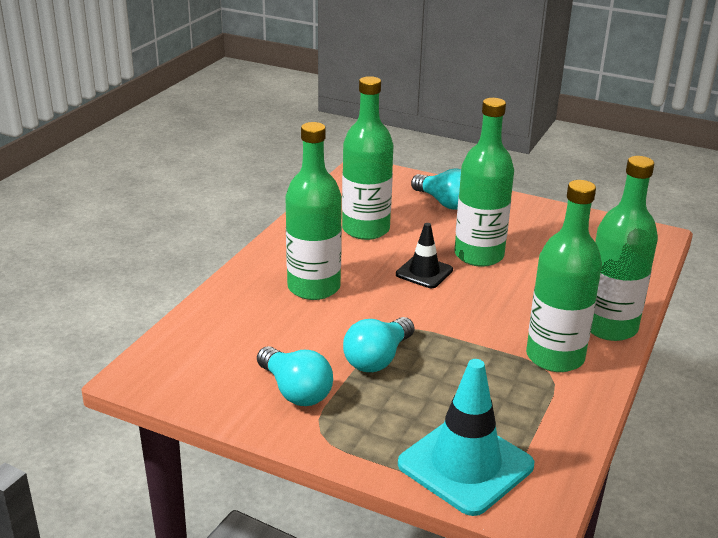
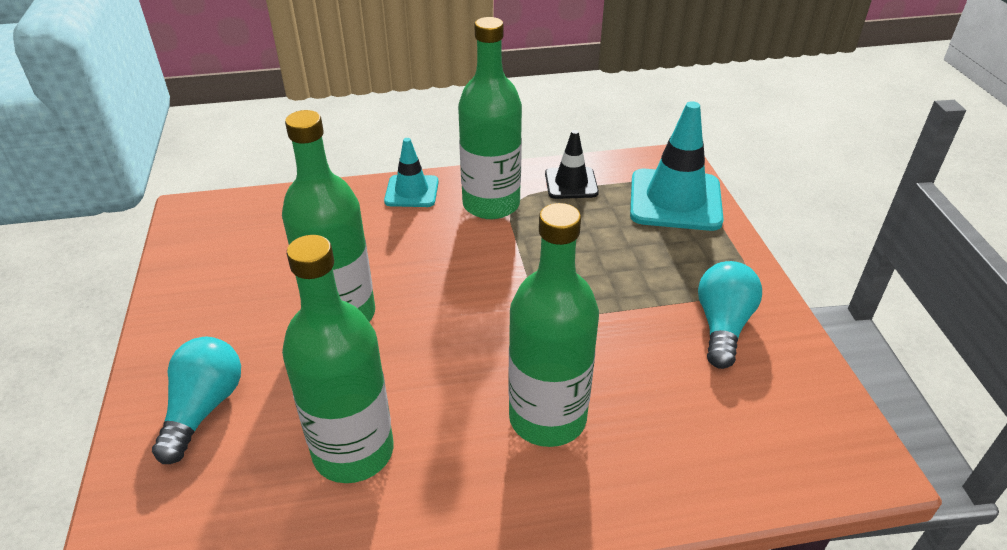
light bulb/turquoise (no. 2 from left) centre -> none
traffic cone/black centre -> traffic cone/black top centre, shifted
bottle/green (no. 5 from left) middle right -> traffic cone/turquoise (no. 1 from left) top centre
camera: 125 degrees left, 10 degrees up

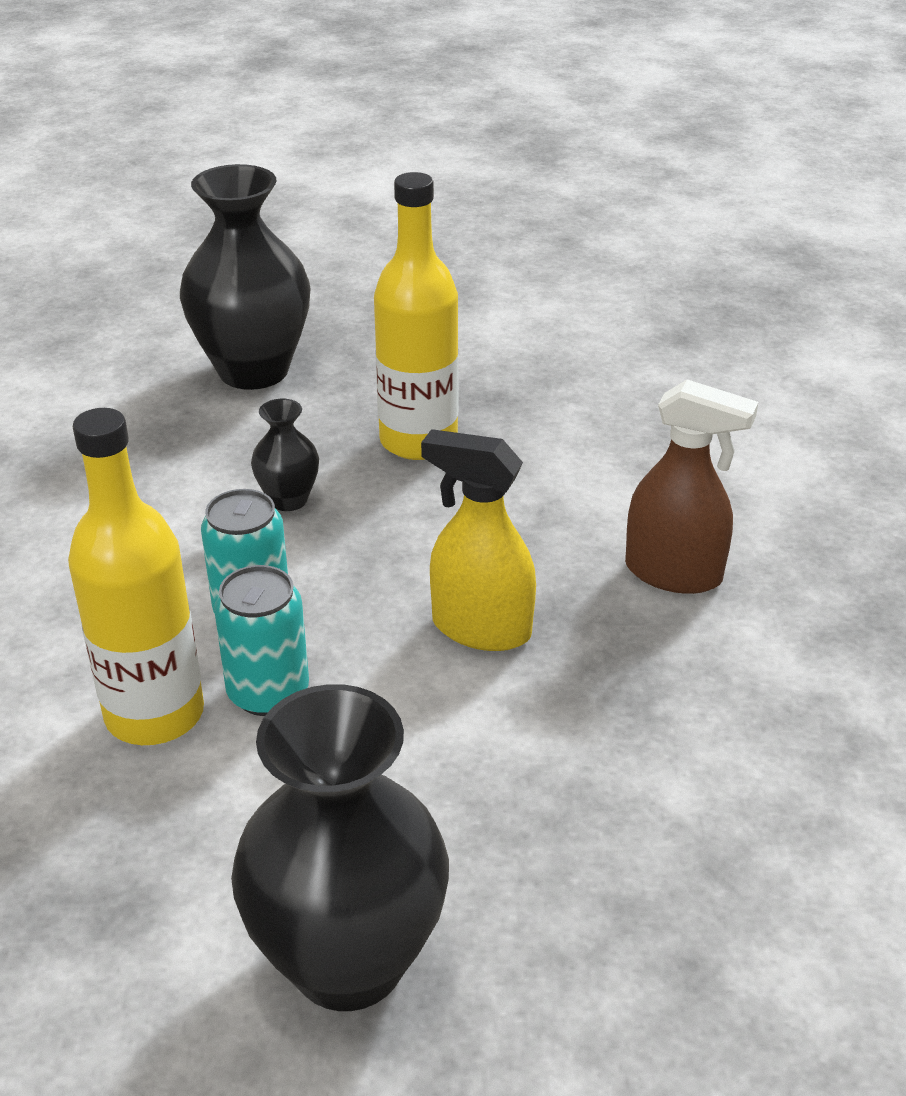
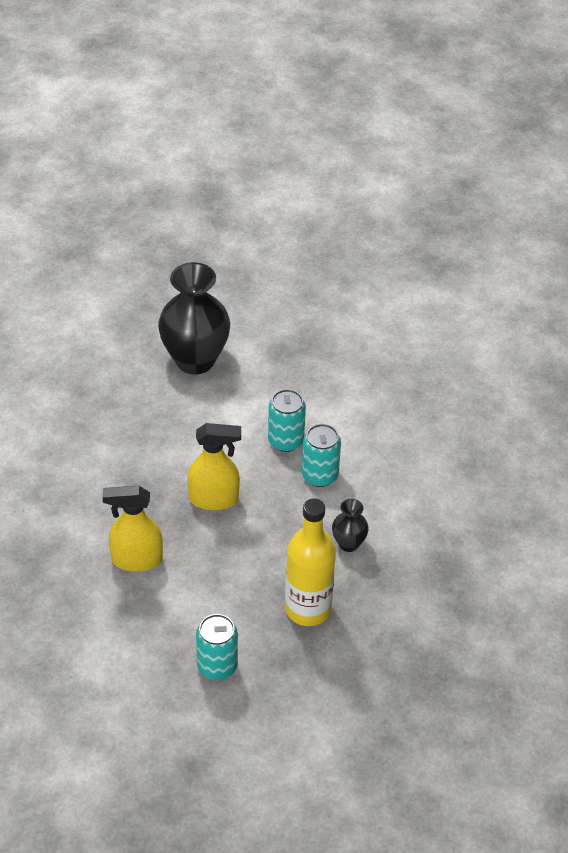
bottle/yellow (no. 1 from left) middle left -> none
vase/black (no. 1 from left) top left -> none
none -> can/turquoise (no. 1 from left) bottom centre
spray bottle/brown middle right -> spray bottle/yellow (no. 1 from left) middle left
camera: 155 degrees right, 10 degrees up

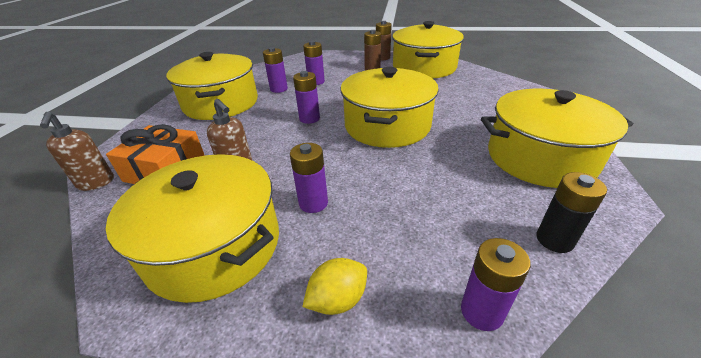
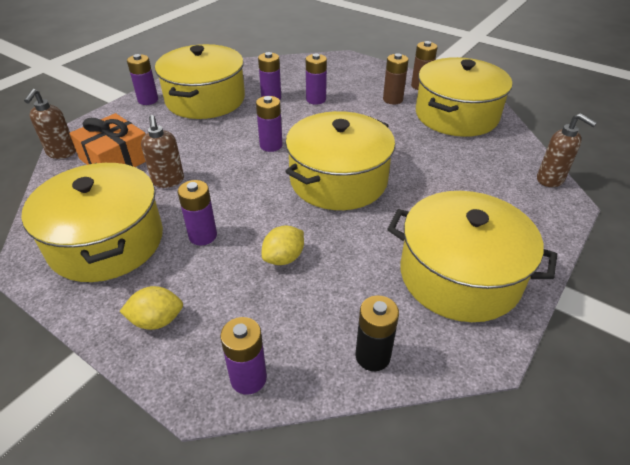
none -> battery/purple (no. 1 from left) top left
none -> lemon/yellow (no. 2 from left) centre
none -> soap dispenser/brown (no. 3 from left) top right
camera: 25 degrees right, 5 degrees up

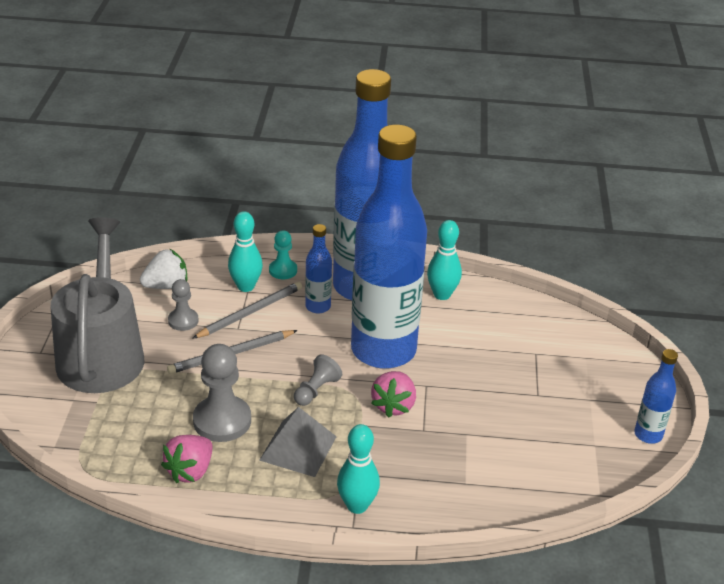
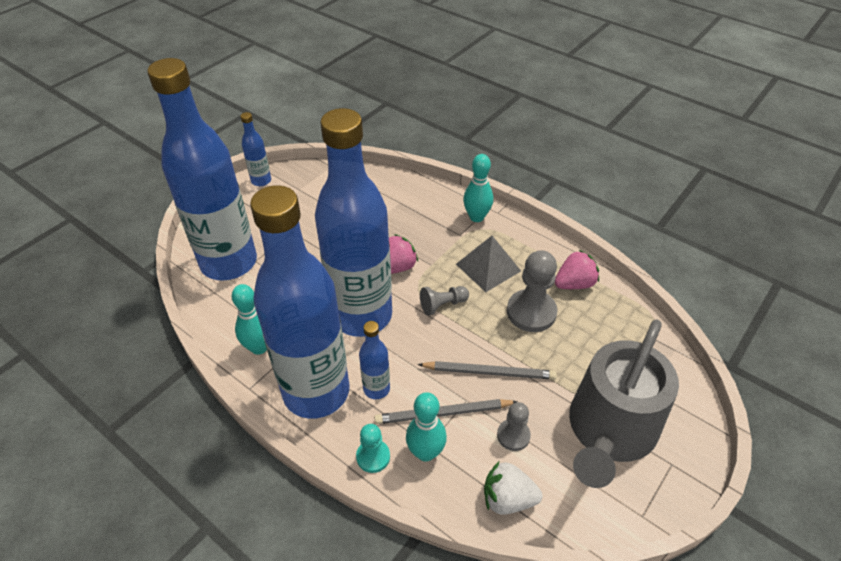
none -> bottle/blue (no. 1 from left) top left
camera: 145 degrees left, 10 degrees up

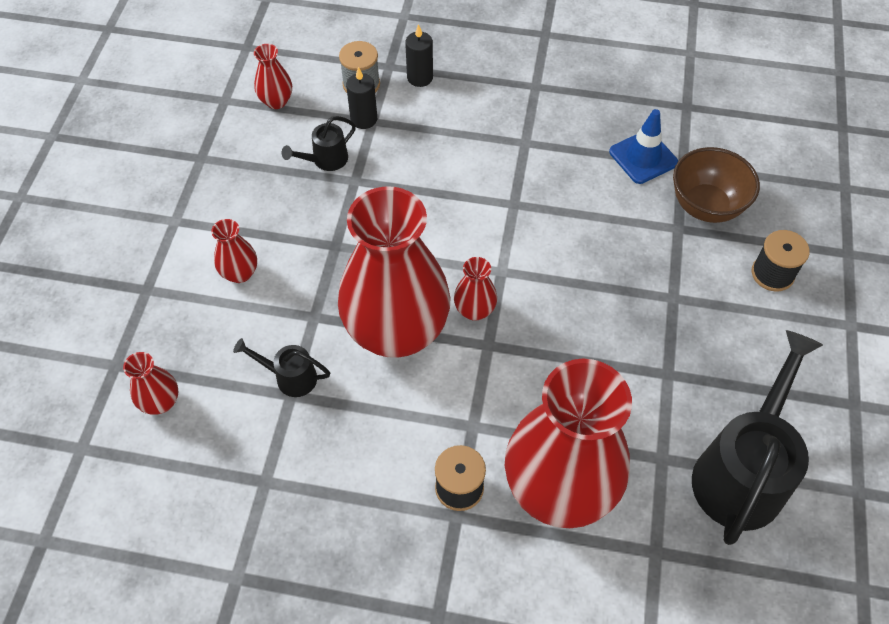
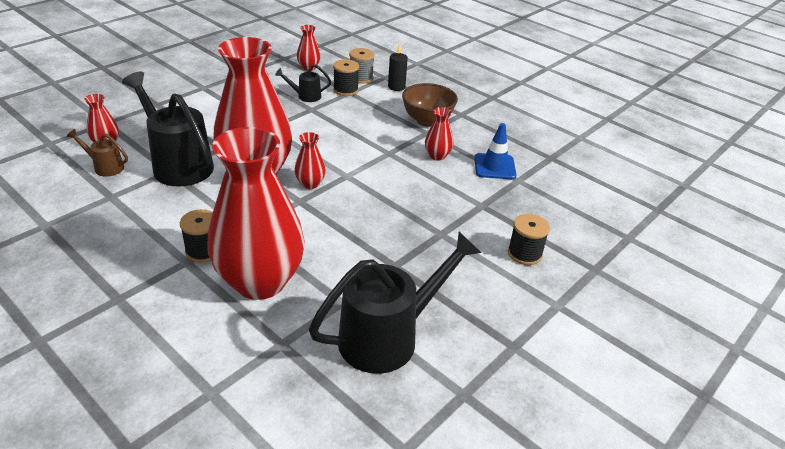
none -> watering can/brown middle left
vase/red (no. 2 from left in the first image) middle left -> vase/red (no. 6 from left) top centre, shifted
bowl/brown top right -> bowl/brown top centre, shifted
candle/black (no. 1 from left) top centre -> spool/black (no. 2 from left) top centre
watering can/black (no. 1 from left) middle left -> watering can/black (no. 1 from left) top left, x2.15
camera: 30 degrees right, 20 degrees down

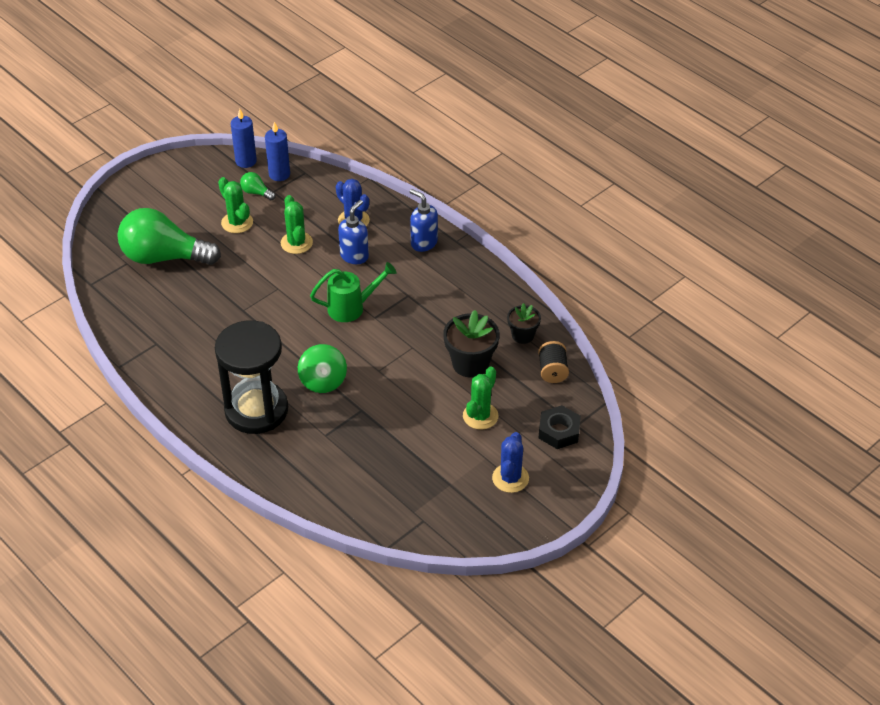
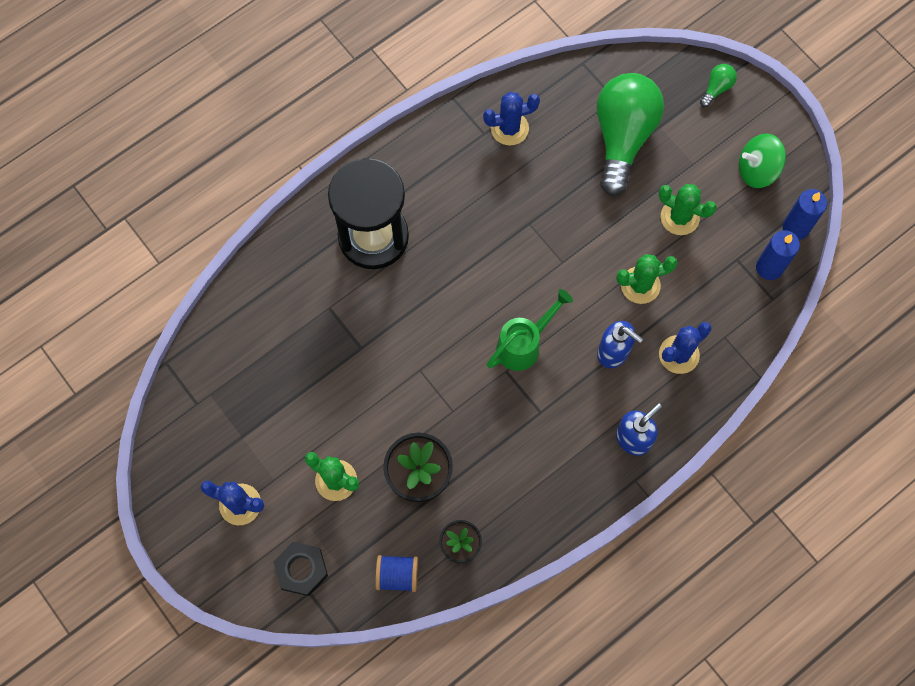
none -> cactus/blue (no. 2 from left) top centre
light bulb/green (no. 2 from left) top left -> light bulb/green (no. 2 from left) top right, shifted
spinning top/green centre -> spinning top/green top right, shifted
spool/black centre -> spool/blue bottom centre
cactus/green (no. 1 from left in the first image) top left -> cactus/green (no. 3 from left) top right, 60 degrees clockwise
watering can/green centre, 120 degrees counterclockwise
camera: 95 degrees right, 25 degrees up

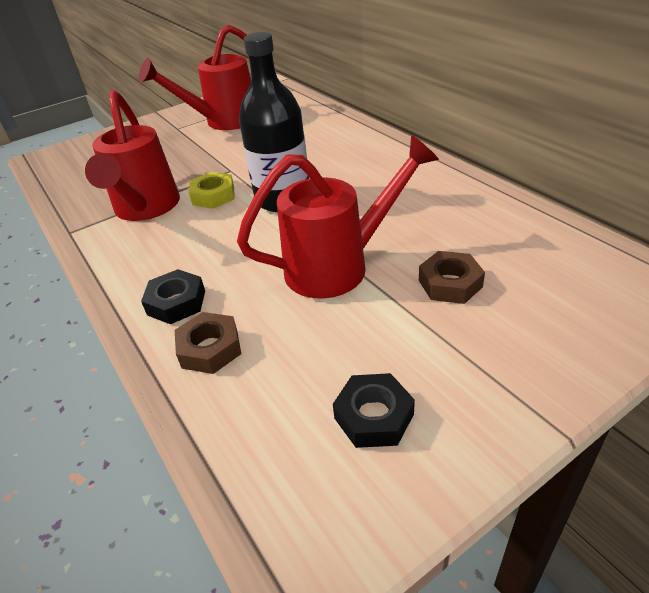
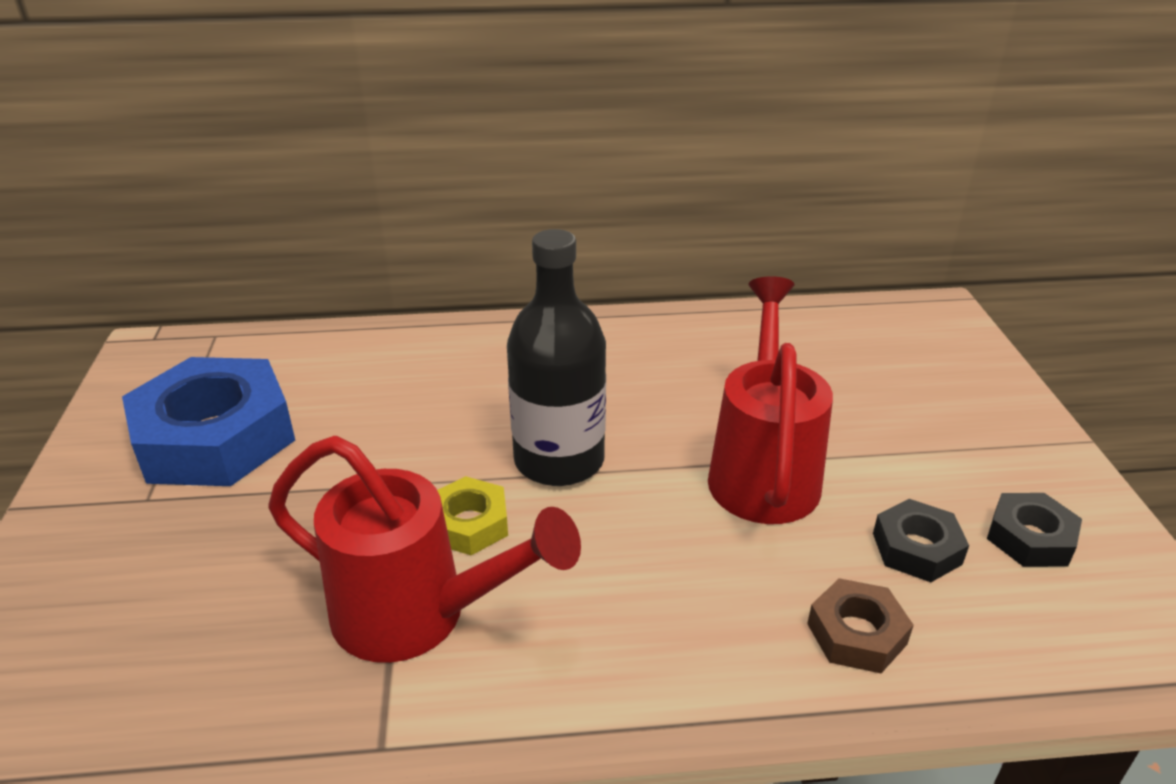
nut/brown (no. 2 from left) middle right -> none
nut/black (no. 1 from left) middle left -> nut/black (no. 1 from left) bottom right, shifted
watering can/red (no. 2 from left) top left -> nut/blue middle left
camera: 65 degrees left, 5 degrees down

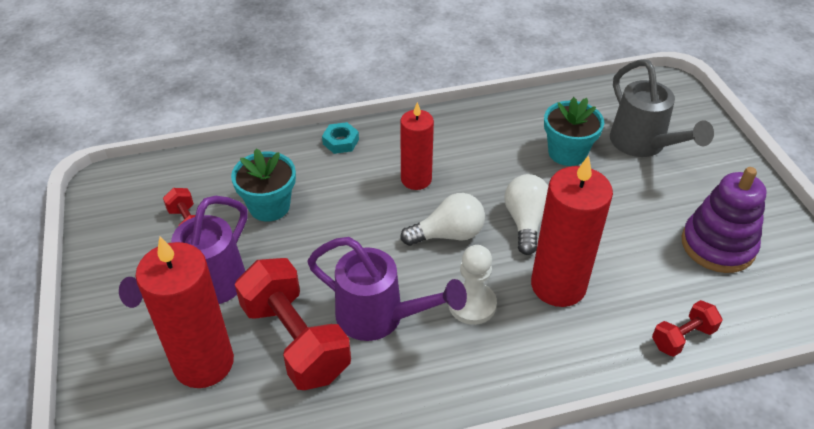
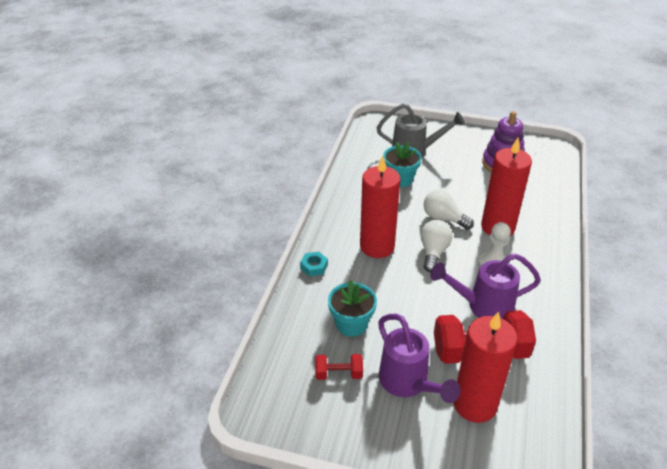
dumbbell/red (no. 3 from left) bottom right -> none
watering can/purple (no. 2 from left) bottom centre -> watering can/purple (no. 2 from left) middle right, 150 degrees counterclockwise
candle/red (no. 2 from left in the first image) centre -> candle/red (no. 1 from left) centre, x1.58
camera: 60 degrees left, 5 degrees down

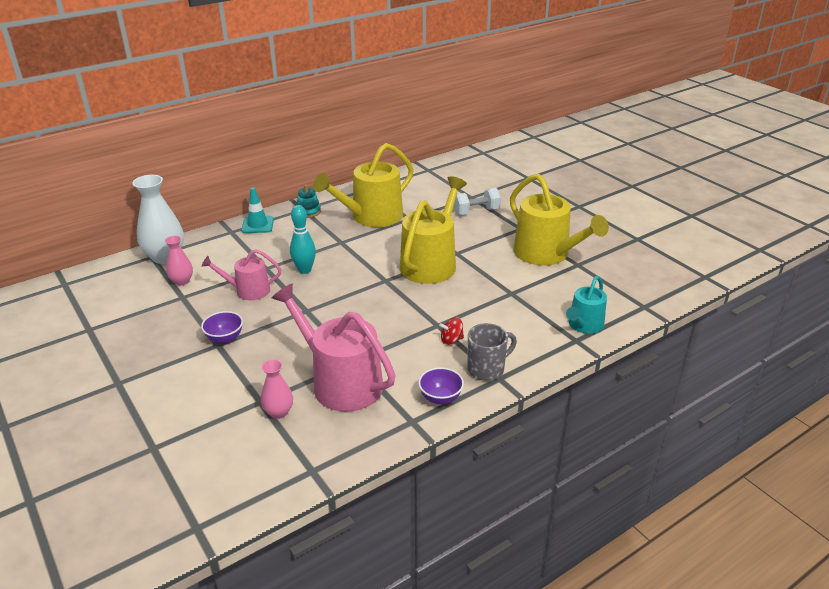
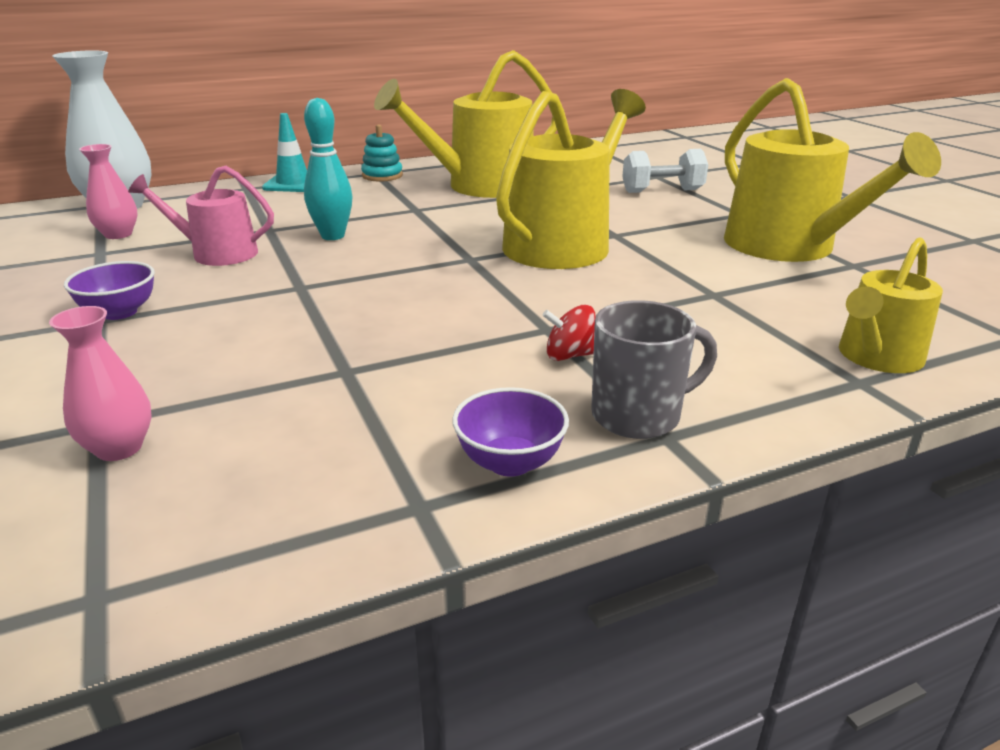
watering can/pink (no. 2 from left) centre -> none
watering can/turquoise middle right -> watering can/yellow (no. 4 from left) middle right
camera: 10 degrees right, 5 degrees down

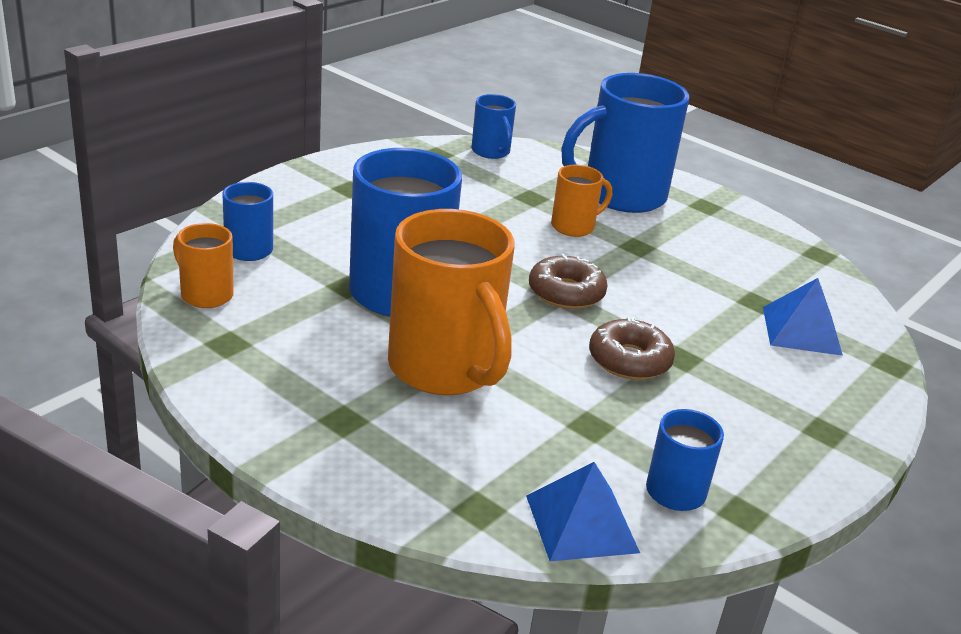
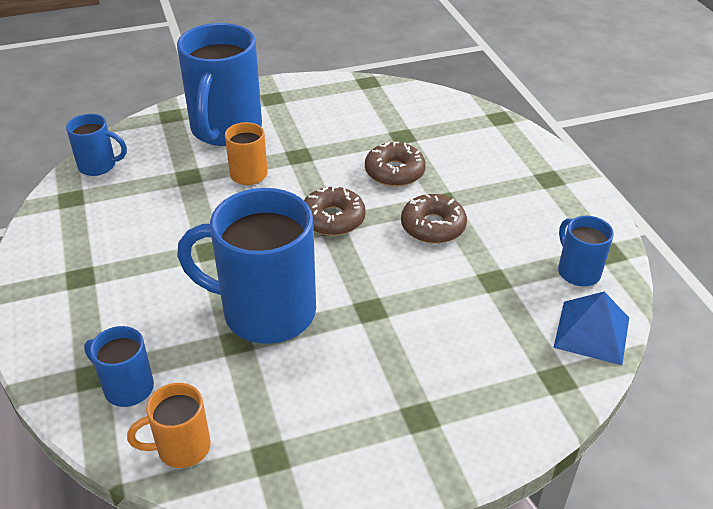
mug/orange (no. 2 from left) centre -> none
pyramid/blue (no. 2 from left) middle right -> none
none -> donut/brown (no. 2 from left) top centre
camera: 55 degrees left, 10 degrees up

